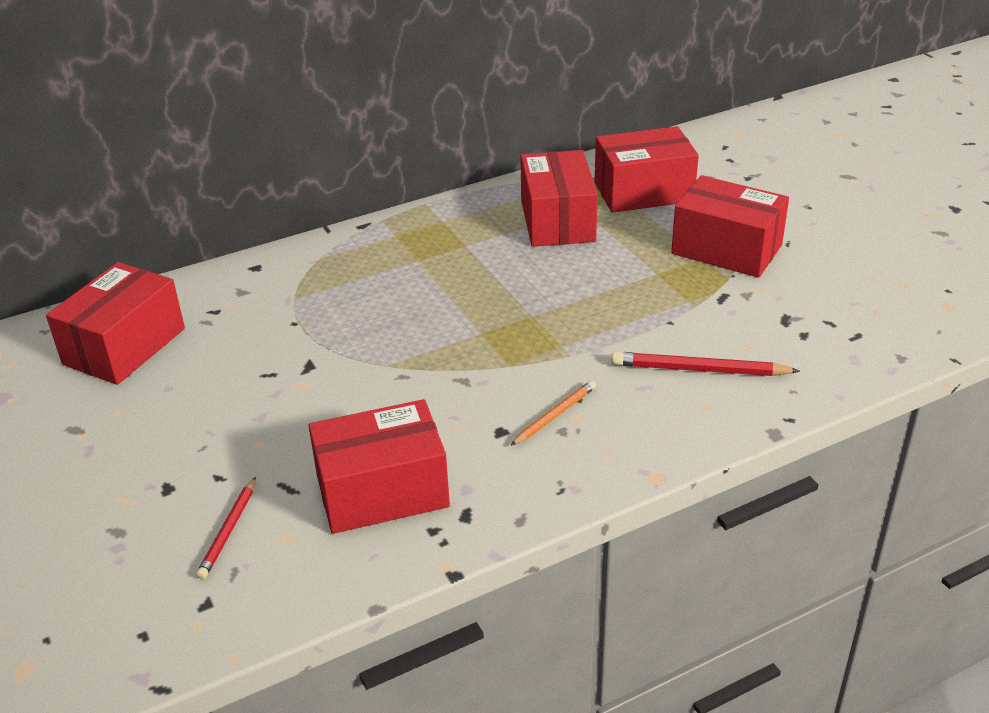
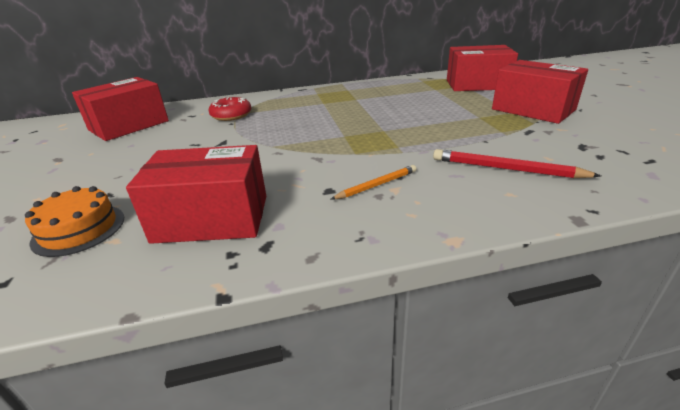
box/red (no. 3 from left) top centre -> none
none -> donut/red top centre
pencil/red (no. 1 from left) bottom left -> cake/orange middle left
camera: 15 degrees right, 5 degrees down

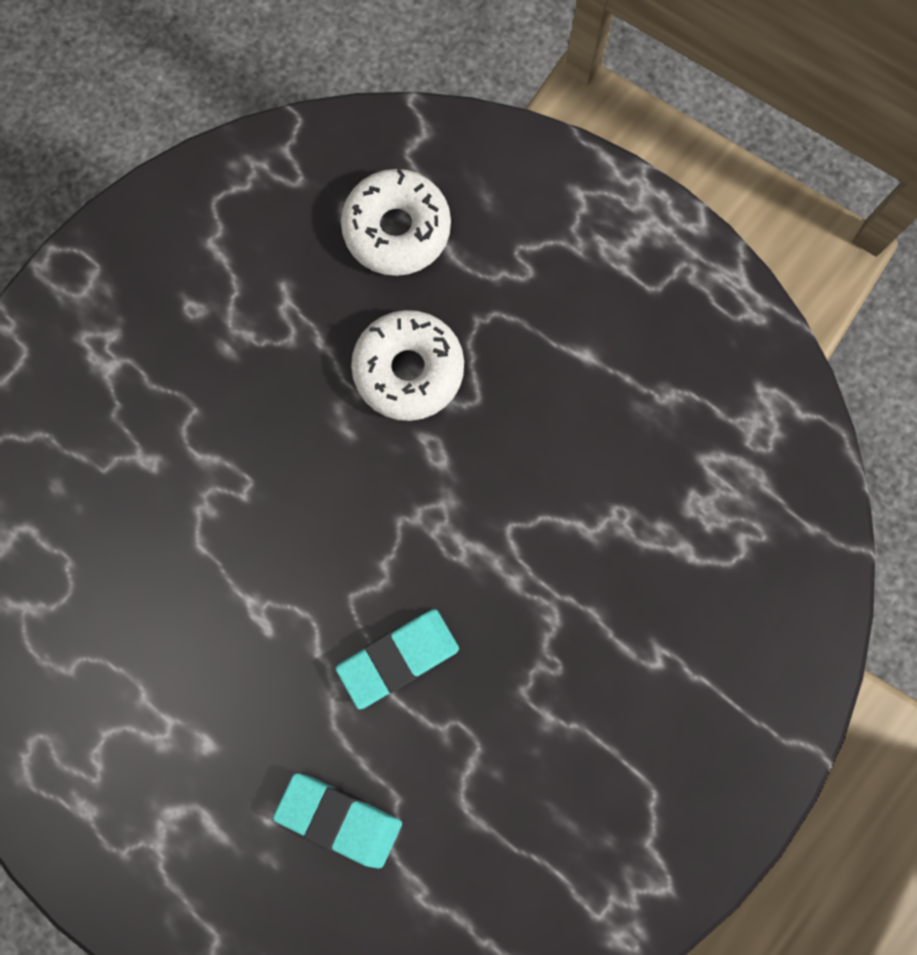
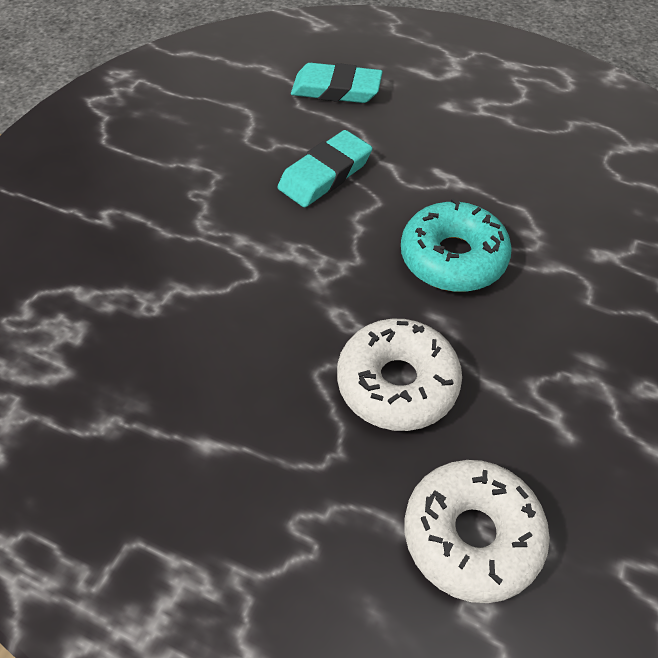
none -> donut/turquoise middle right
camera: 165 degrees right, 25 degrees down

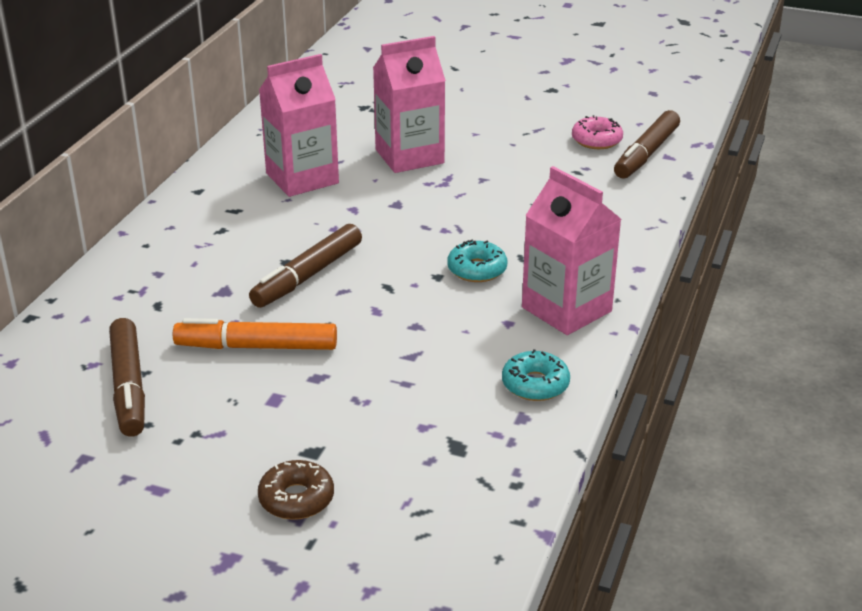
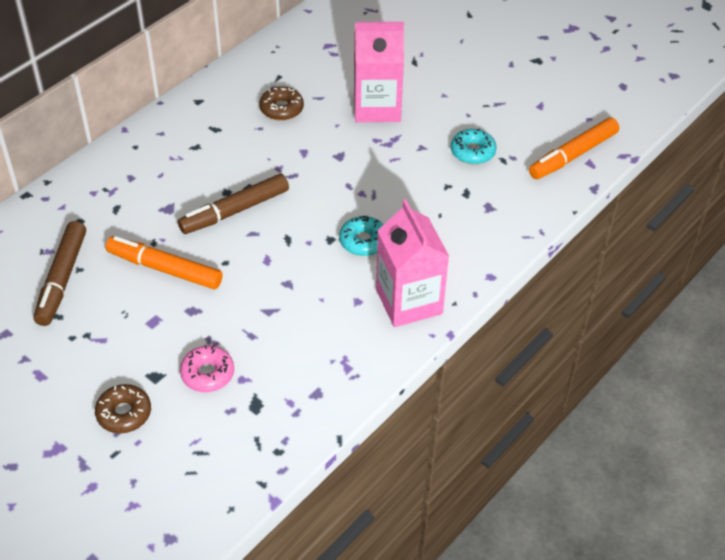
donut/turquoise (no. 2 from left) centre -> donut/turquoise (no. 2 from left) top centre, shifted
donut/pink top right -> donut/pink middle left, shifted
carton/pink (no. 1 from left) top centre -> donut/brown (no. 2 from left) top centre
marker/brown (no. 3 from left) top right -> marker/orange (no. 2 from left) top right
camera: 20 degrees right, 15 degrees up

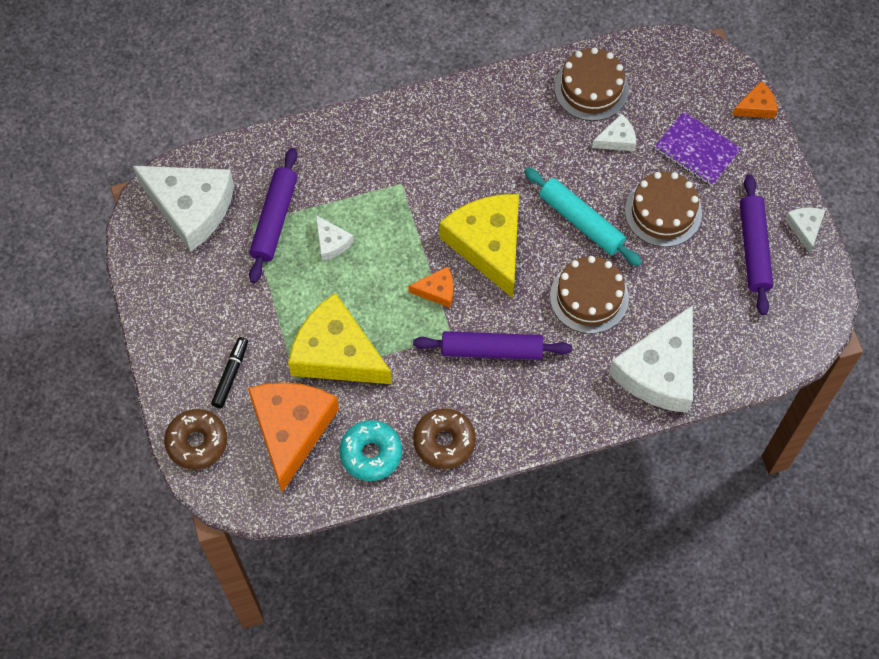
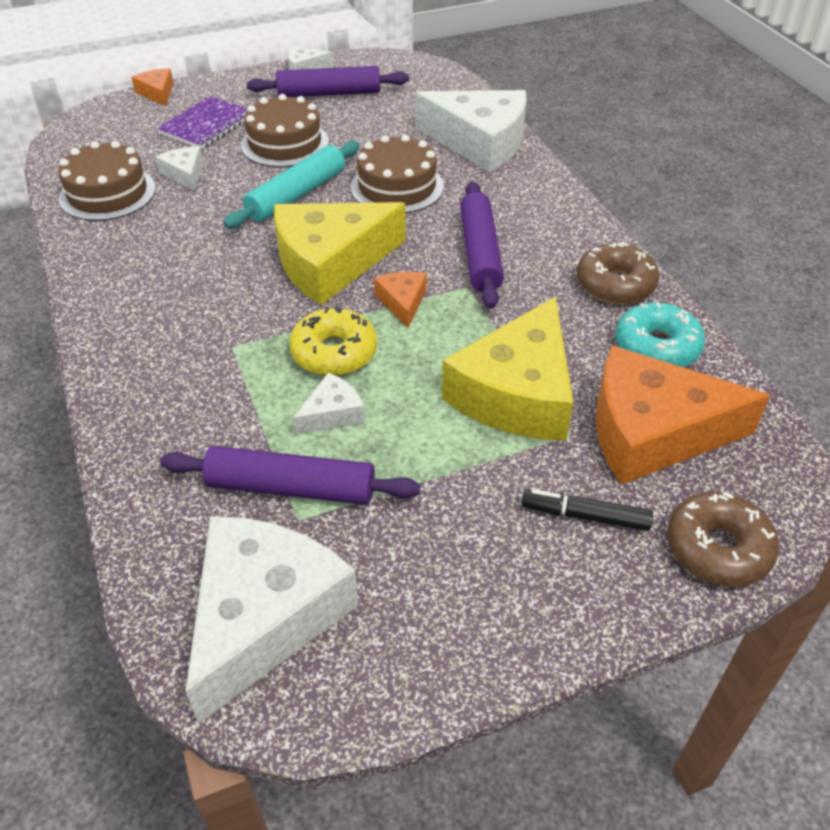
none -> donut/yellow centre
camera: 95 degrees left, 20 degrees down

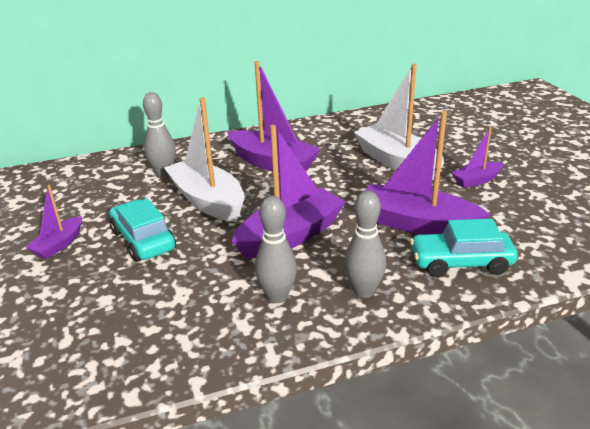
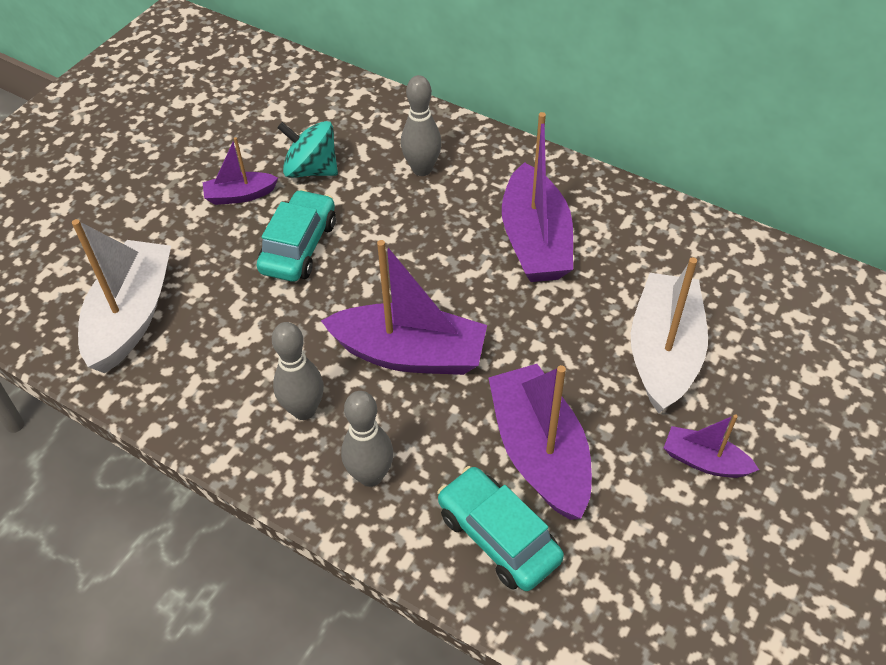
none -> spinning top/turquoise top centre
boat/white (no. 1 from left) centre -> boat/white (no. 1 from left) middle left, shifted
camera: 50 degrees right, 20 degrees up

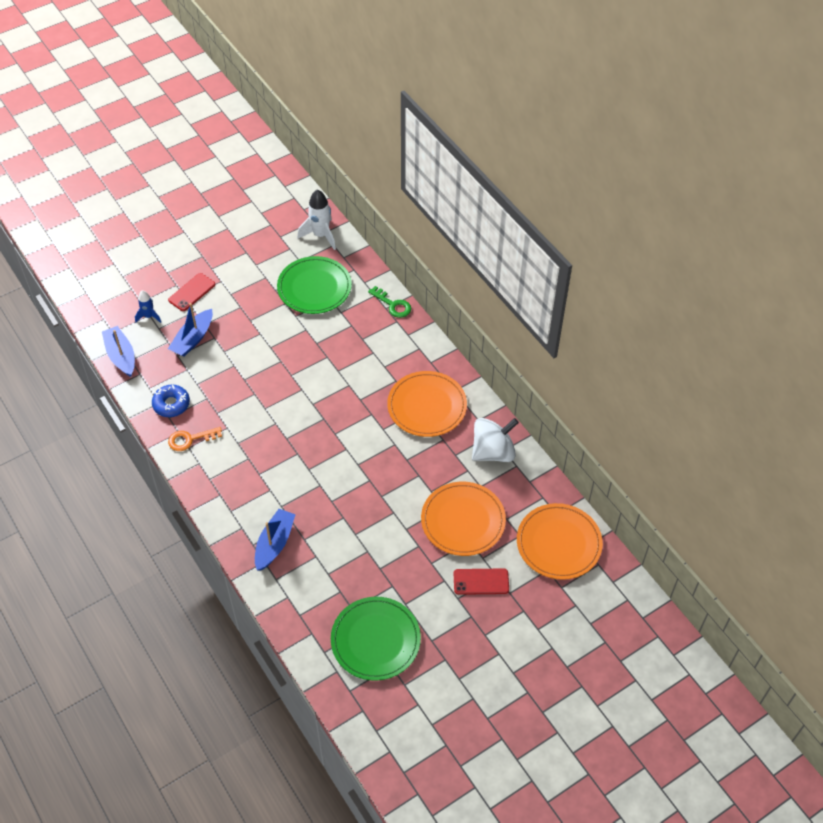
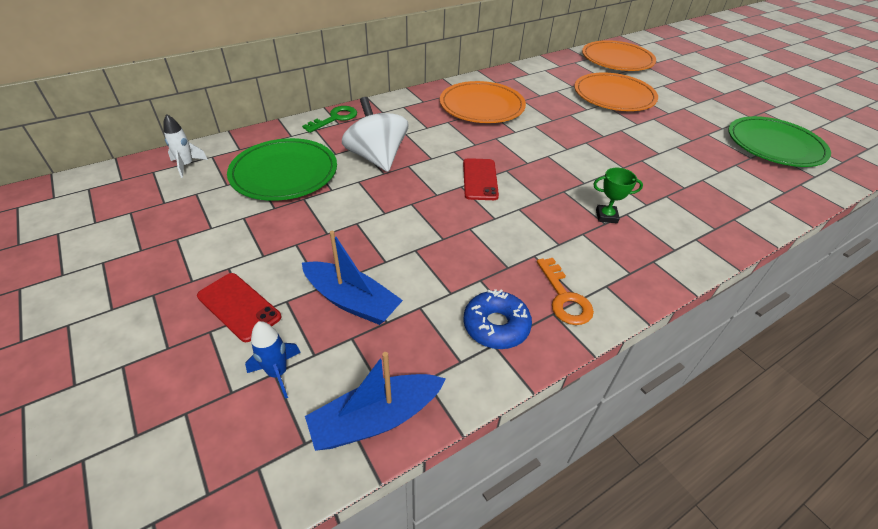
boat/blue (no. 3 from left) centre -> none
none -> trophy/green middle right
phone/red (no. 2 from left) bottom centre -> phone/red (no. 2 from left) centre, shifted
spinning top/white centre -> spinning top/white top centre, shifted
rocket/white top centre -> rocket/white top left, x0.59
camera: 90 degrees left, 10 degrees down

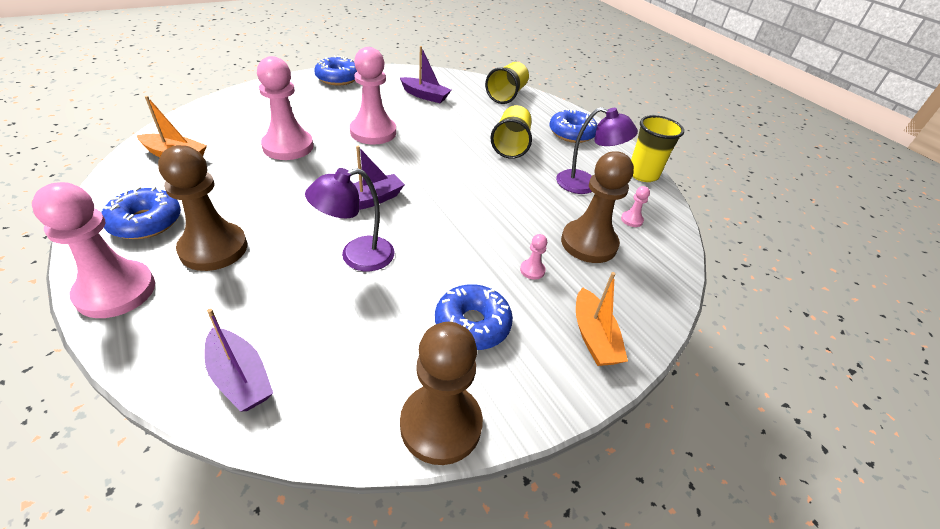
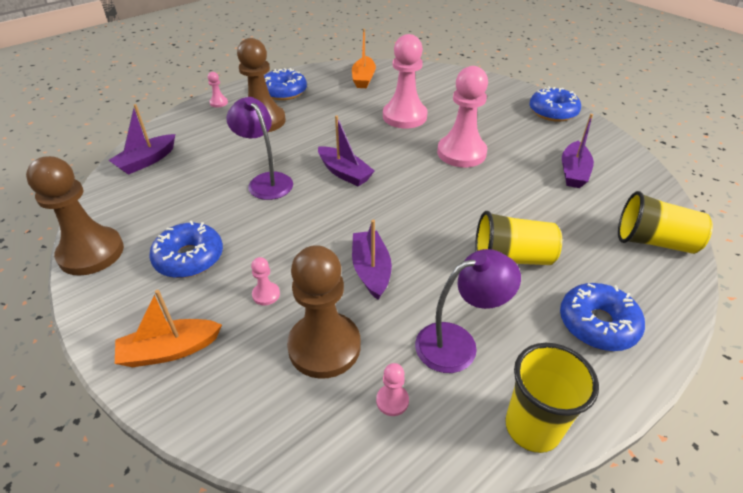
none -> boat/purple (no. 3 from left) centre
lamp/purple (no. 2 from left) top centre -> lamp/purple (no. 2 from left) centre, 120 degrees counterclockwise
pawn/pink (no. 1 from left) middle left -> pawn/pink (no. 1 from left) top left, x0.41
camera: 85 degrees right, 0 degrees up

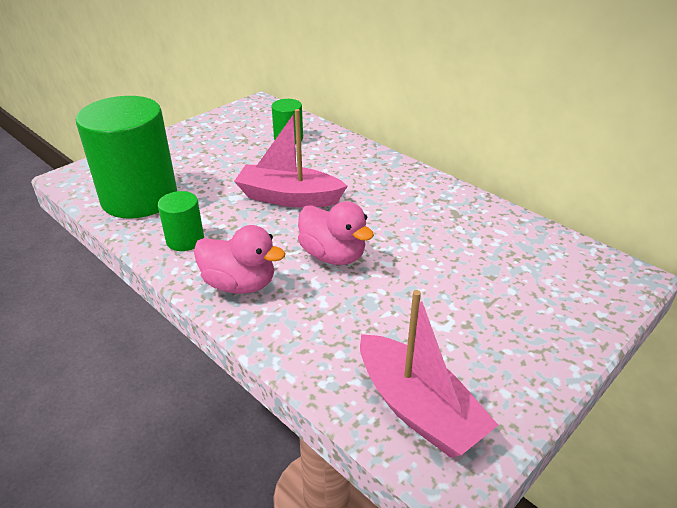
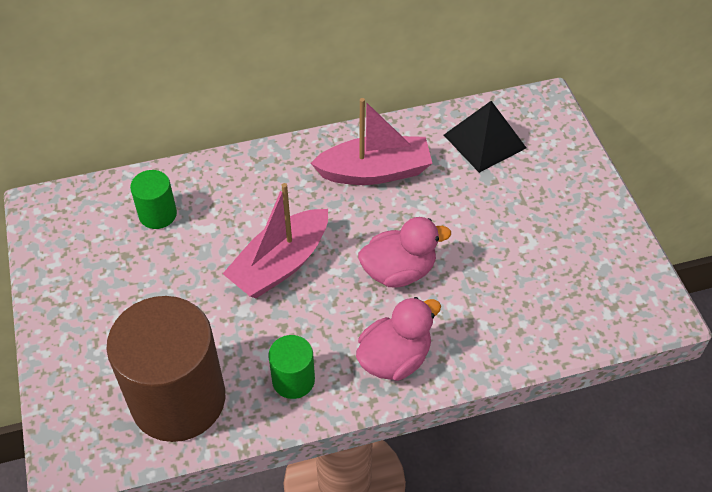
none -> pyramid/black top right
boat/pink (no. 2 from left) bottom centre -> boat/pink (no. 2 from left) top centre, shifted
cylinder/green (no. 1 from left) top left -> cylinder/brown bottom left
camera: 60 degrees left, 15 degrees up

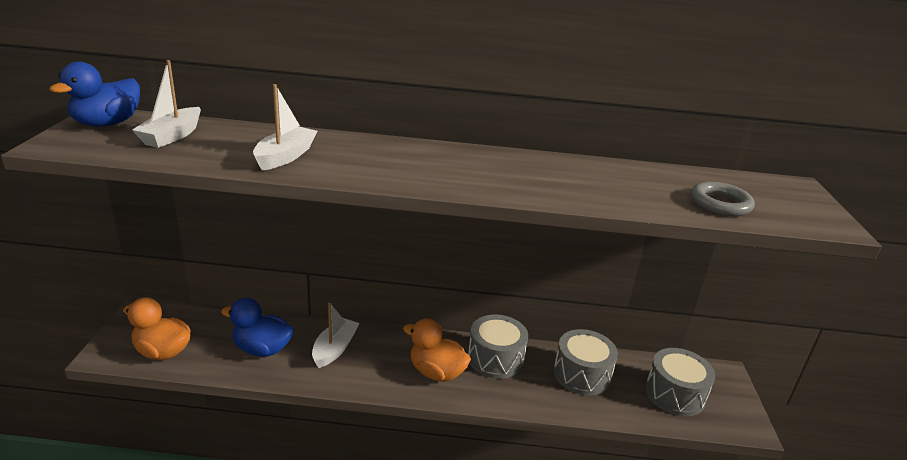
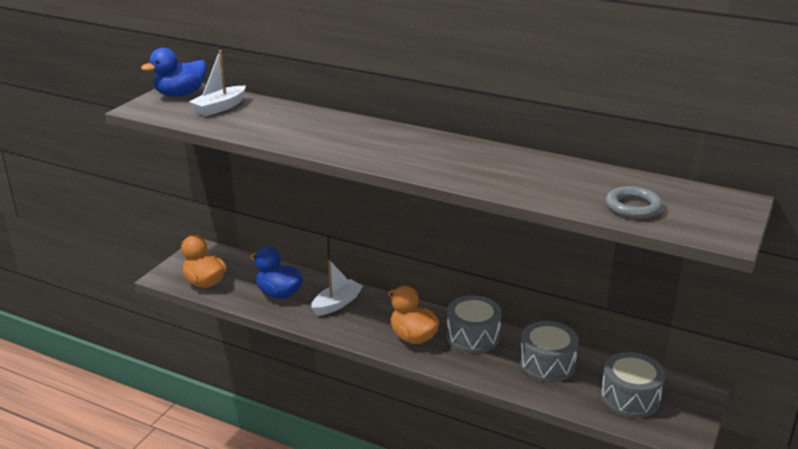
boat/white (no. 2 from left) top left -> none
camera: 25 degrees right, 0 degrees up

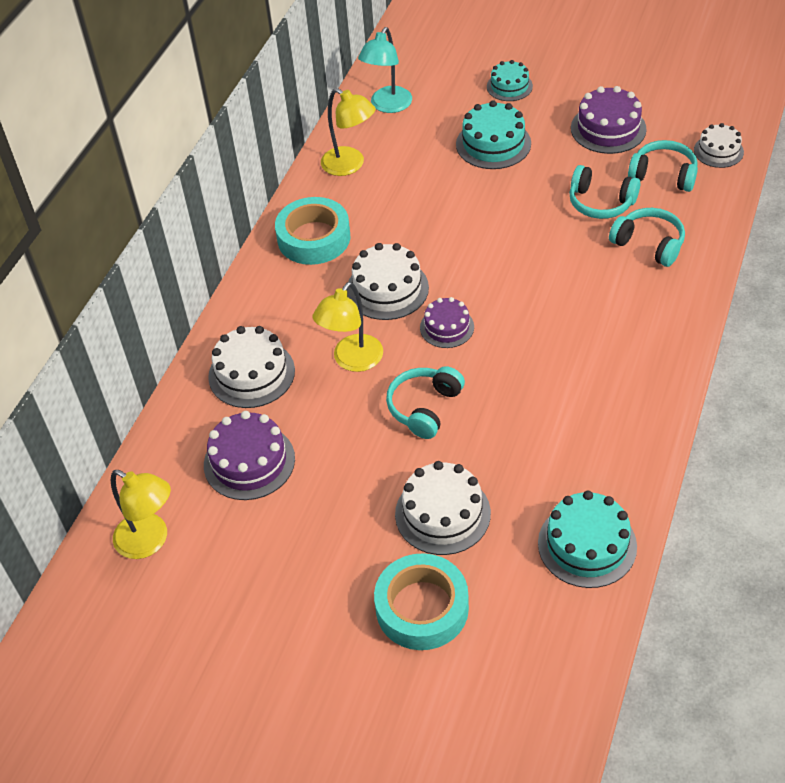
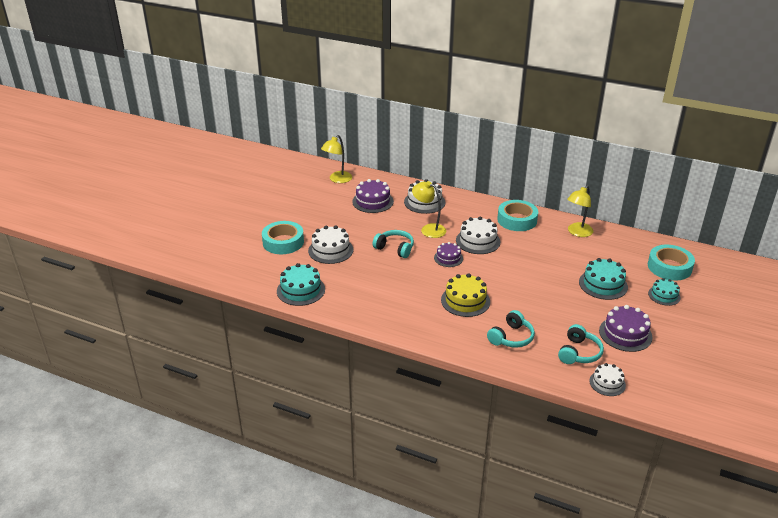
lamp/turquoise top centre -> none
headphones/turquoise (no. 2 from left) top right -> none
none -> cake/yellow centre
none -> tape/turquoise (no. 3 from left) middle right
camera: 90 degrees right, 15 degrees down

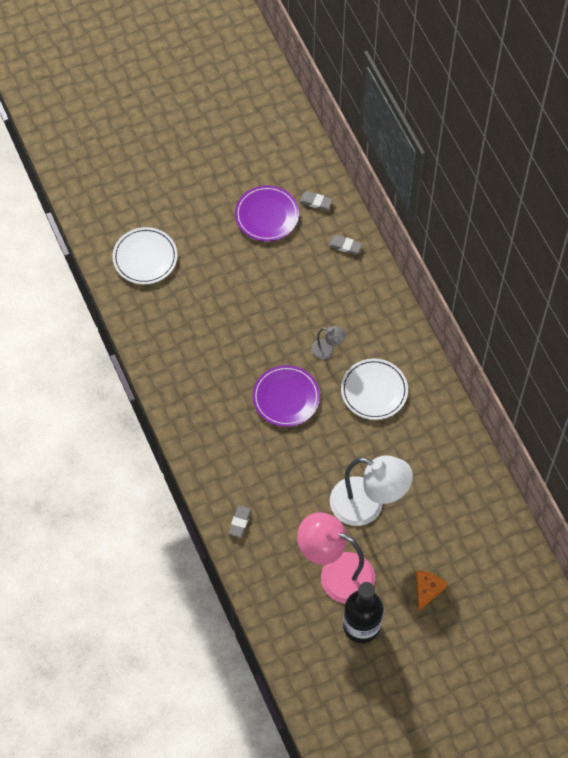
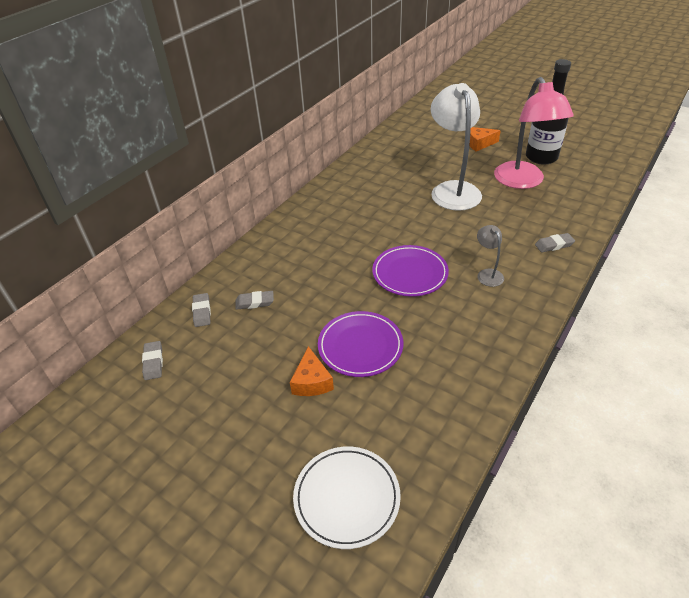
plate/white (no. 2 from left) centre -> none
none -> eraser/grey (no. 3 from left) centre
none -> cheese/orange (no. 1 from left) centre
plate/purple (no. 1 from left) top centre -> plate/purple (no. 1 from left) centre, shifted
lamp/grey centre -> lamp/grey middle right, shifted
camera: 120 degrees left, 20 degrees down

